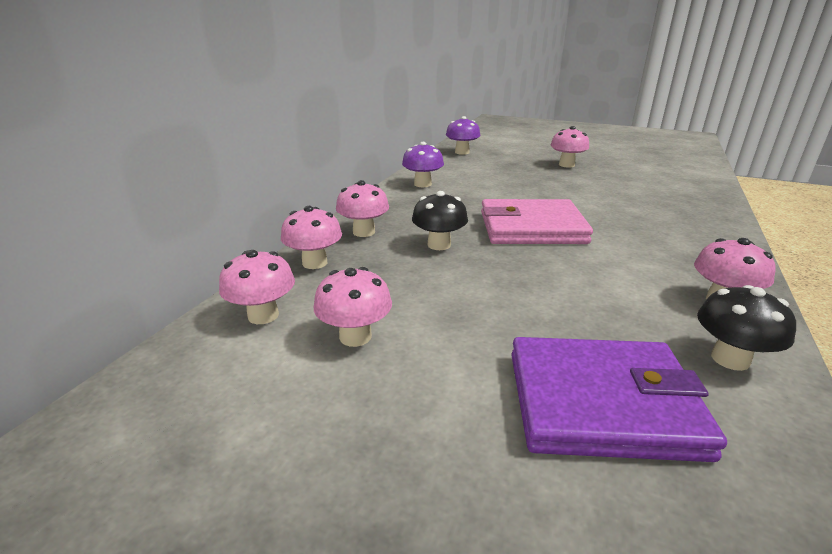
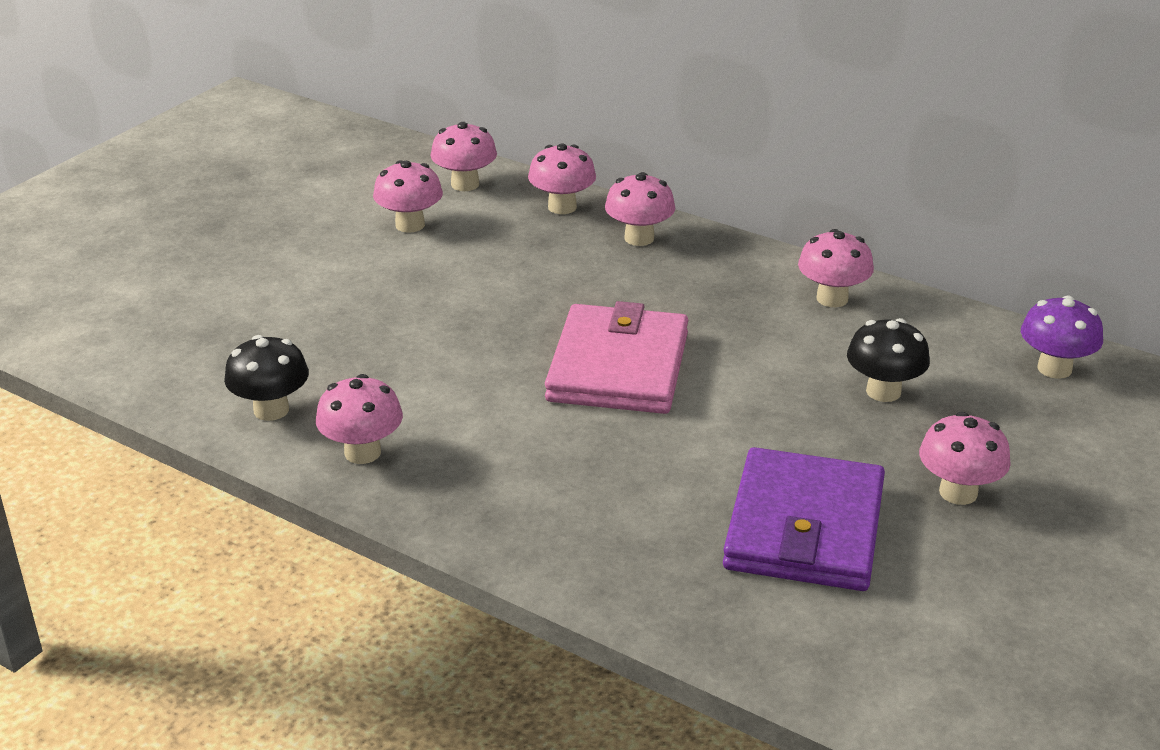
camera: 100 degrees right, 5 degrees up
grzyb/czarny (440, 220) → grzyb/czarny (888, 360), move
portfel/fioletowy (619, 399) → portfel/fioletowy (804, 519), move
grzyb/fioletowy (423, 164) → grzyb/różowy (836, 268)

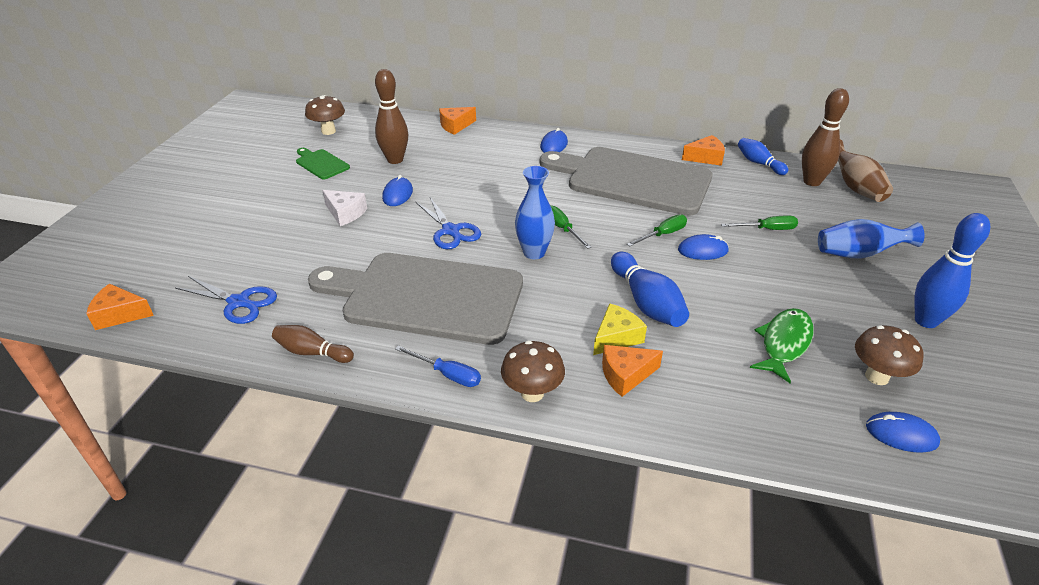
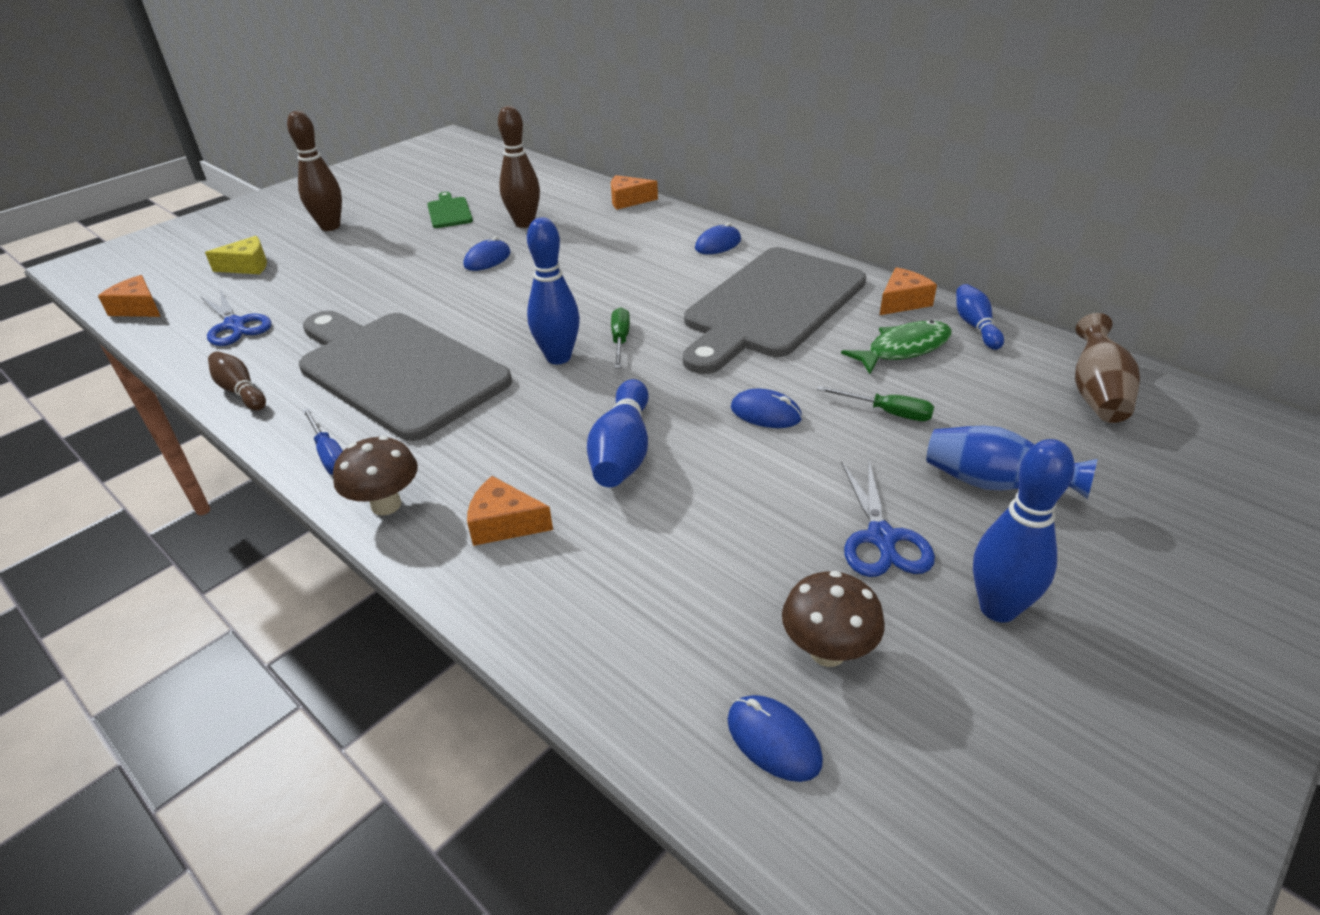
camera: 30 degrees right, 0 degrees up
grzyb/brązowy (325, 115) → -
ser/biały (344, 208) → -
śrubokręt/zielony (657, 230) → -
nożyczki/niebieski (448, 223) → nożyczki/niebieski (888, 517), move
ser/żółty (620, 329) → ser/żółty (236, 255), move
ryba/zielony (782, 345) → ryba/zielony (896, 347), move
kręgiel/brązowy (825, 137) → kręgiel/brązowy (314, 171), move
wazon/niebieski (535, 212) → kręgiel/niebieski (553, 291)
deska do krojenia/szary (626, 181) → deska do krojenia/szary (774, 310), 105 degrees counterclockwise
ser/pomarańczowy (703, 150) → ser/pomarańczowy (908, 291), 60 degrees counterclockwise

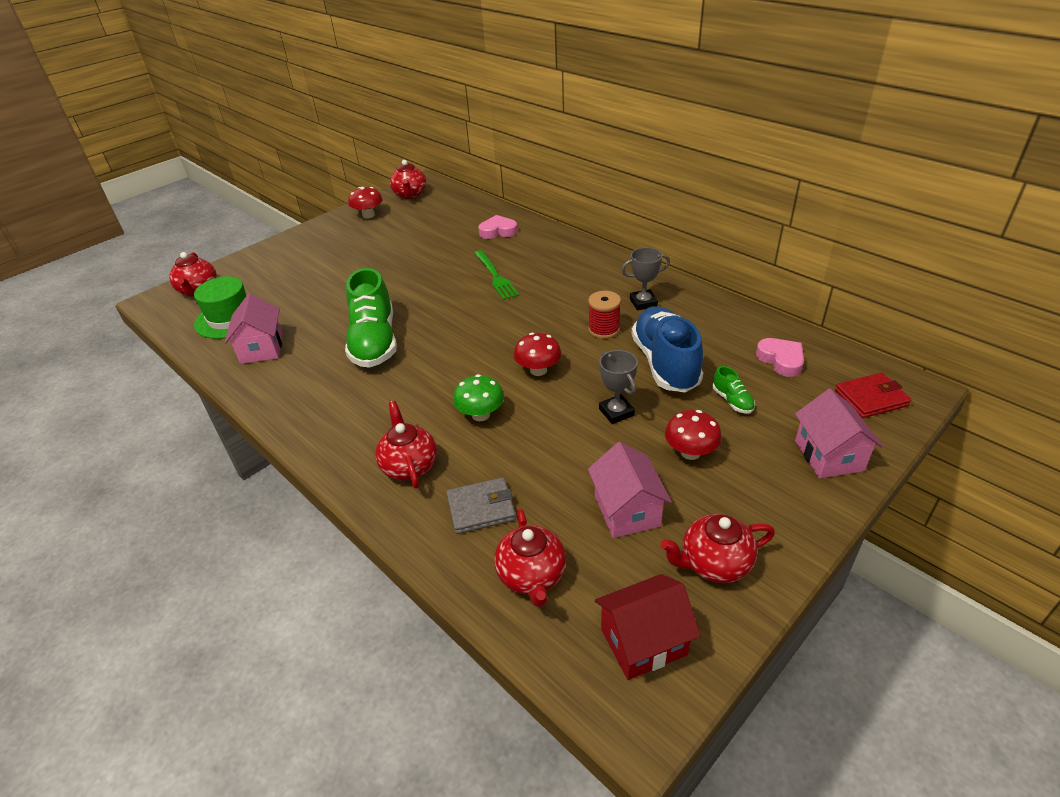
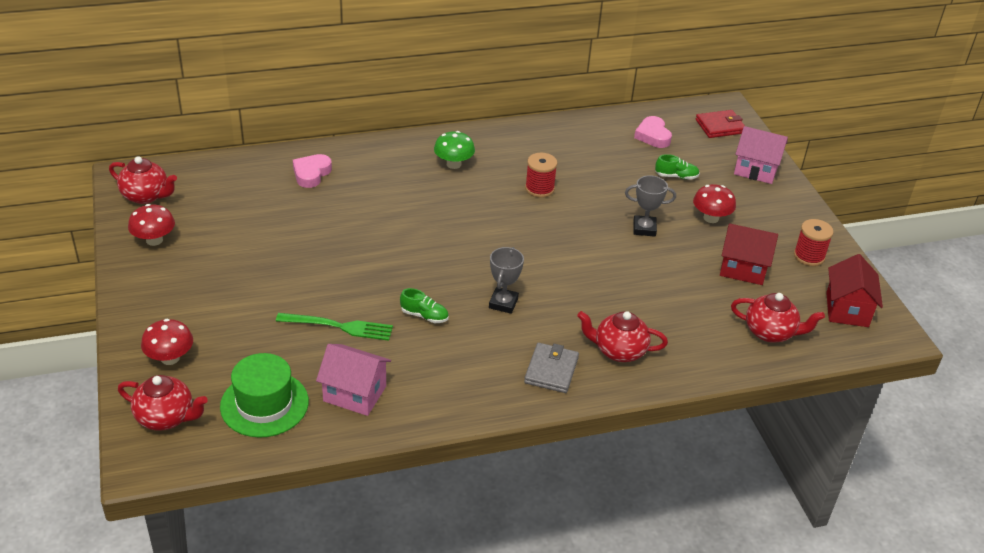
camera: 65 degrees left, 0 degrees up
but/niebieski (667, 349) → -
portfel/szary (481, 505) → portfel/szary (551, 368), move
grzyb/zielony (478, 397) → grzyb/zielony (454, 150), move
widelec/zielony (496, 275) → widelec/zielony (334, 327), move
grzyb/czerwony (538, 354) → grzyb/czerwony (167, 342), move
puchar/szary (645, 278) → puchar/szary (506, 280), move
imbryk/czerwony (718, 548) → szpulka/czerwony (814, 242)
domek/różowy (630, 490) → domek/czerwony (749, 254)
serce/różowy (780, 357) → serce/różowy (653, 132), 105 degrees counterclockwise
portfel/czerwony (873, 395) → portfel/czerwony (720, 124), 60 degrees clockwise
but/zielony (371, 318) → but/zielony (424, 305), x0.42

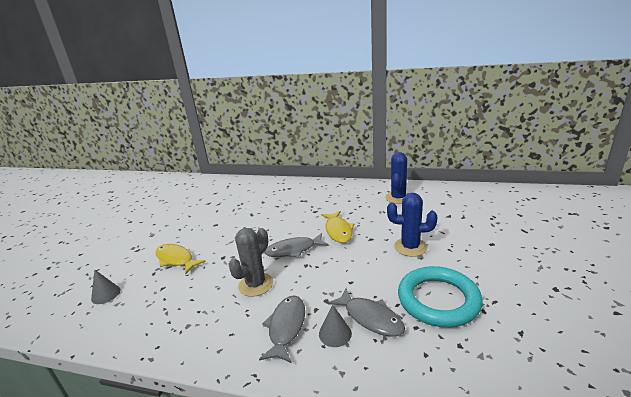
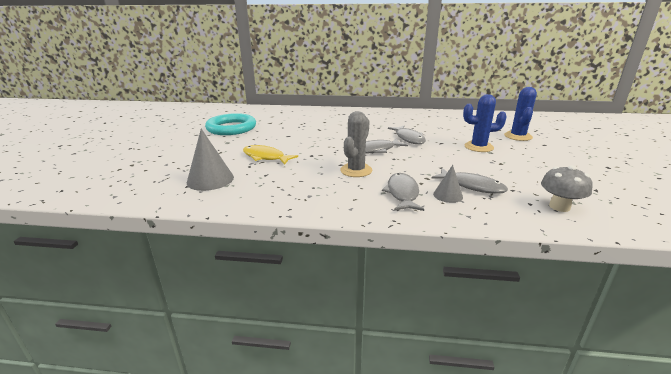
camera: 10 degrees left, 0 degrees up
- → grzyb/szary (567, 188)
kaktus/niebieski (396, 178) → kaktus/niebieski (520, 114), move
pierścień/turkusowy (440, 297) → pierścień/turkusowy (230, 124), move
ryba/żółty (338, 227) → ryba/szary (407, 135)
stożek/szary (105, 286) → stożek/szary (210, 160), x1.73

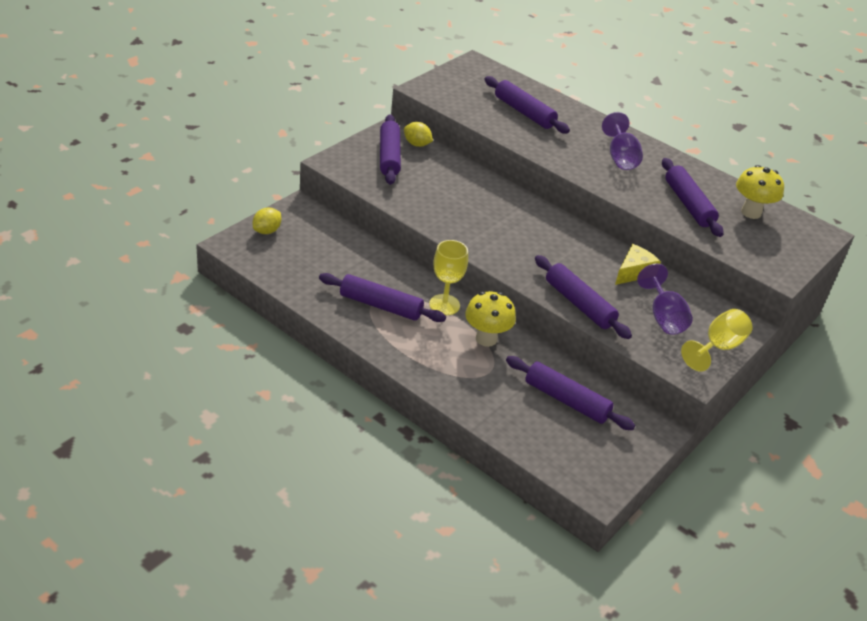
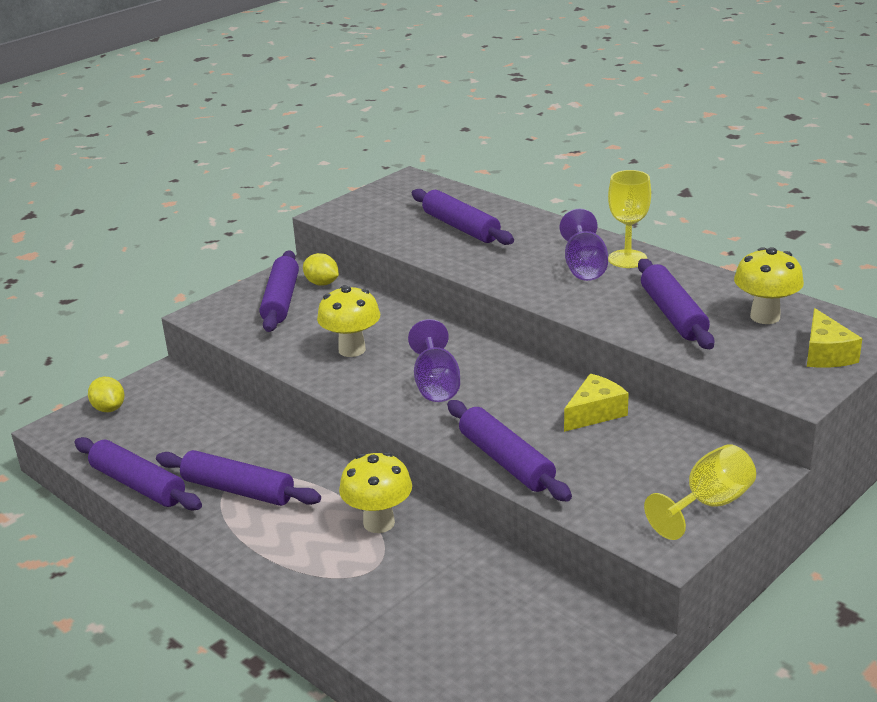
camera: 10 degrees right, 10 degrees down
- → grzyb/żółty (348, 321)
- → ser/żółty (835, 338)
kielich/żółty (448, 277) → kielich/żółty (629, 219), move
wałek do ciasta/fioletowy (570, 393) → wałek do ciasta/fioletowy (138, 474), move
kielich/fioletowy (665, 299) → kielich/fioletowy (434, 360), move
cytryna/żółty (267, 220) → cytryna/żółty (106, 394), 75 degrees counterclockwise

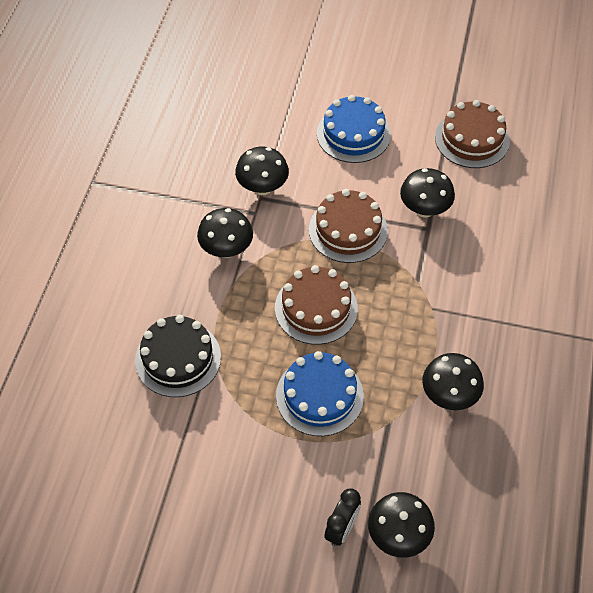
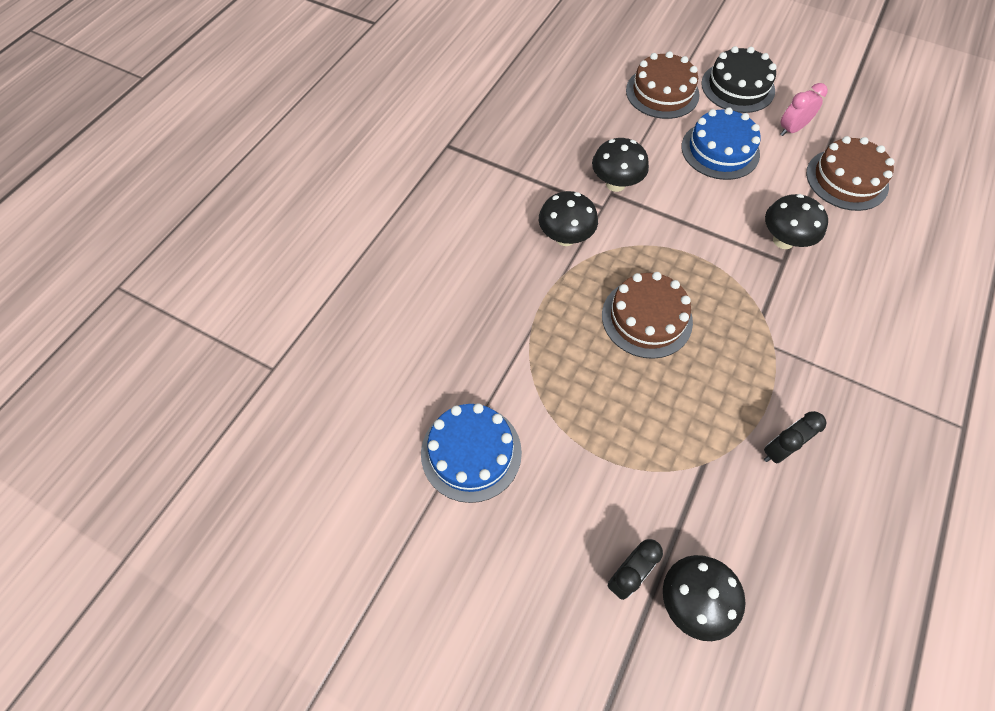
camera: 15 degrees right, 5 degrees up
- → budzik/różowy (804, 109)
tort/czarny (178, 356) → tort/czarny (739, 79), move
tort/niebieski (320, 393) → tort/niebieski (471, 453), move
tort/brązowy (348, 226) → tort/brązowy (663, 85), move
grzyb/czarny (453, 381) → budzik/czarny (795, 437)

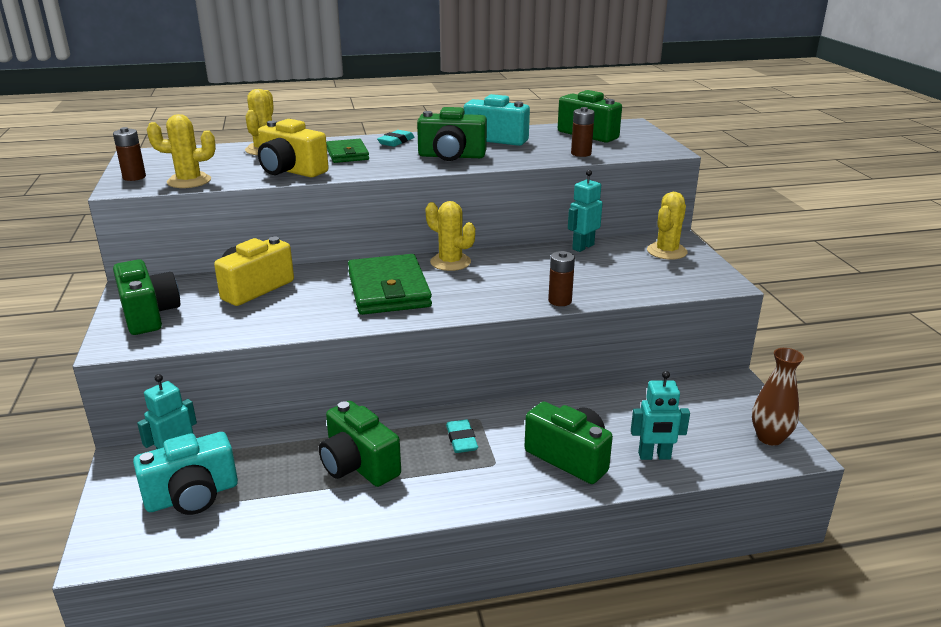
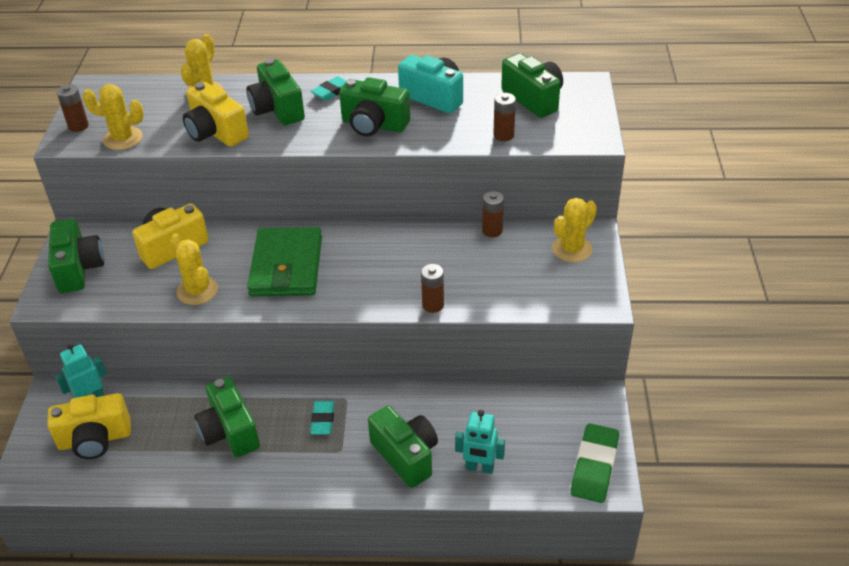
camera: 15 degrees right, 15 degrees up
kaktus/żółty (450, 236) → kaktus/żółty (194, 269), move
portfel/zielony (347, 151) → aparat fotograficzny/zielony (275, 92)
robot/turkusowy (585, 211) → bateria/brązowy (493, 214)
wazon/brązowy (778, 397) → gumka do mazania/zielony (595, 463)
aparat fotograficzny/turkusowy (185, 473) → aparat fotograficzny/żółty (89, 426)

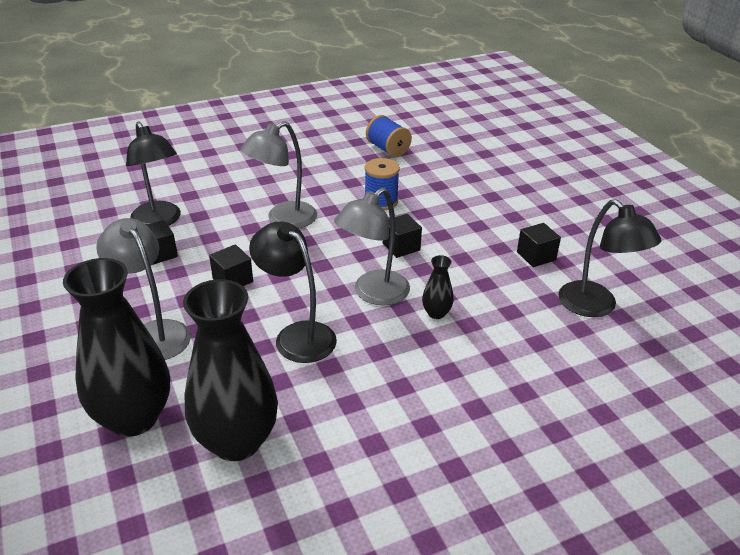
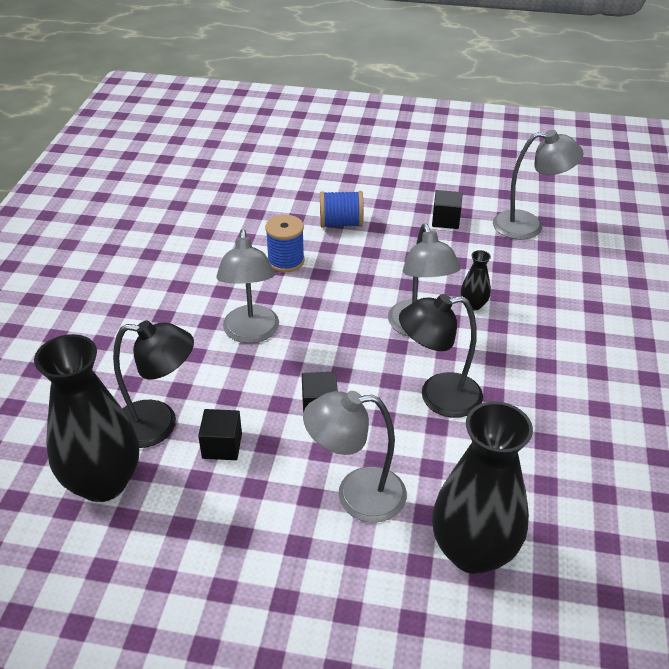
camera: 55 degrees left, 5 degrees up
sześcian/czarny (402, 236) → -
wazon/czarny (230, 370) → wazon/czarny (86, 418), move
szpulka/niebieski (389, 136) → szpulka/niebieski (342, 209), move
lampka/czarny (609, 258) → lampka/szary (538, 185)

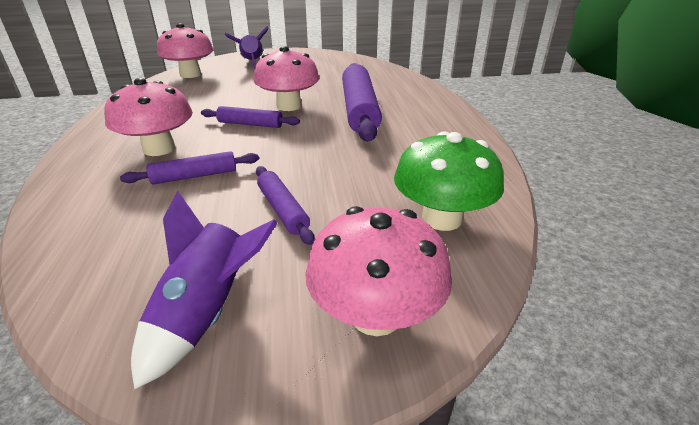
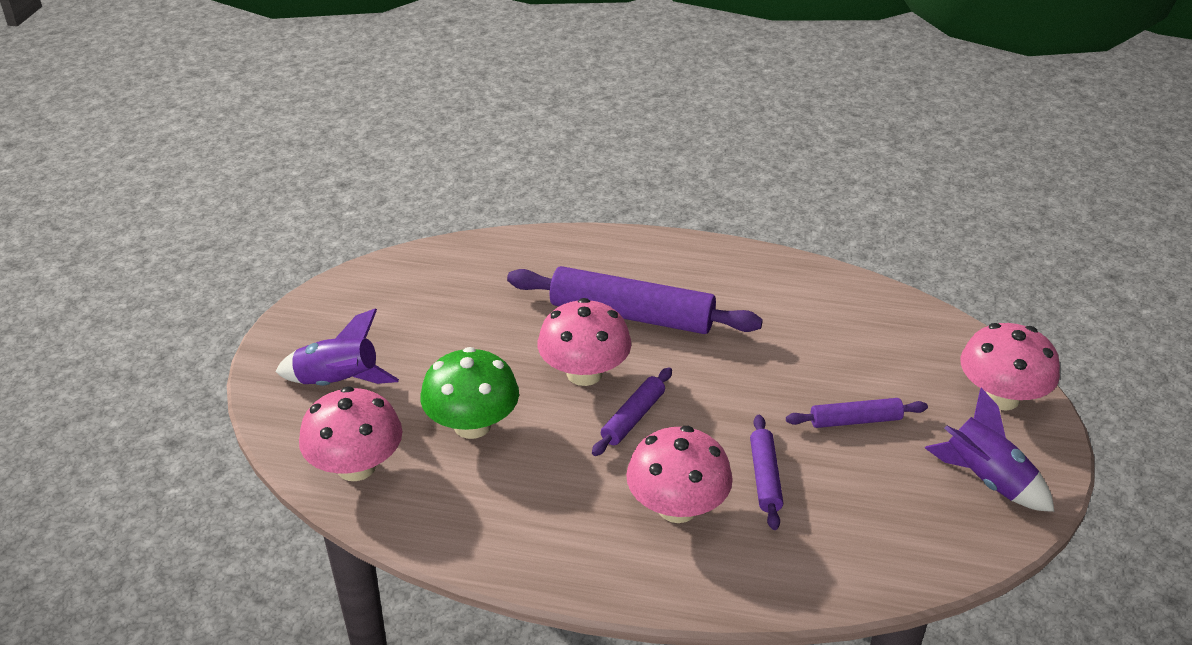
camera: 70 degrees left, 5 degrees up
grzyb/zielony (449, 181) → grzyb/zielony (469, 393), move

